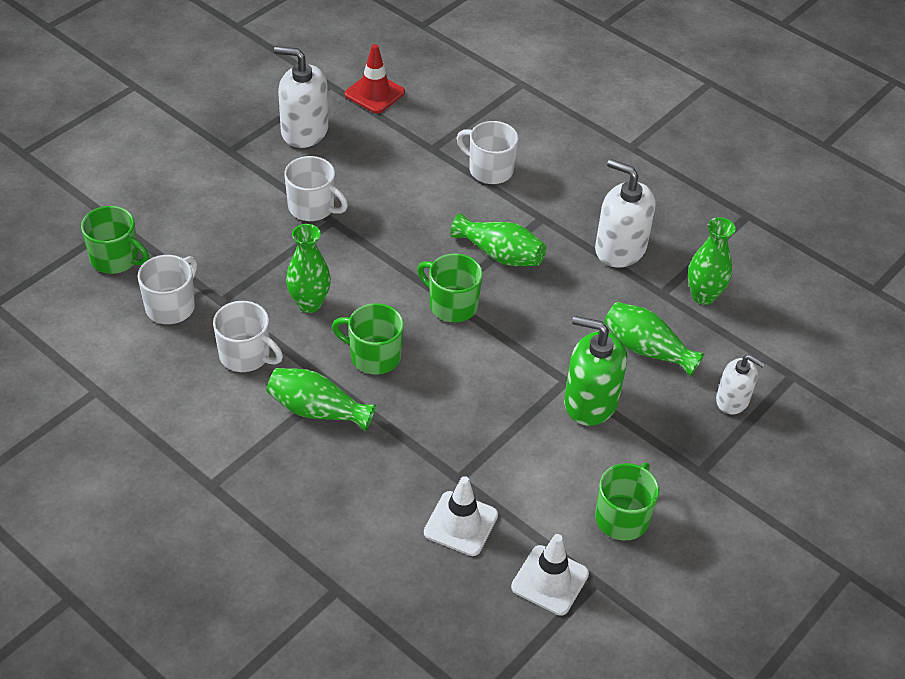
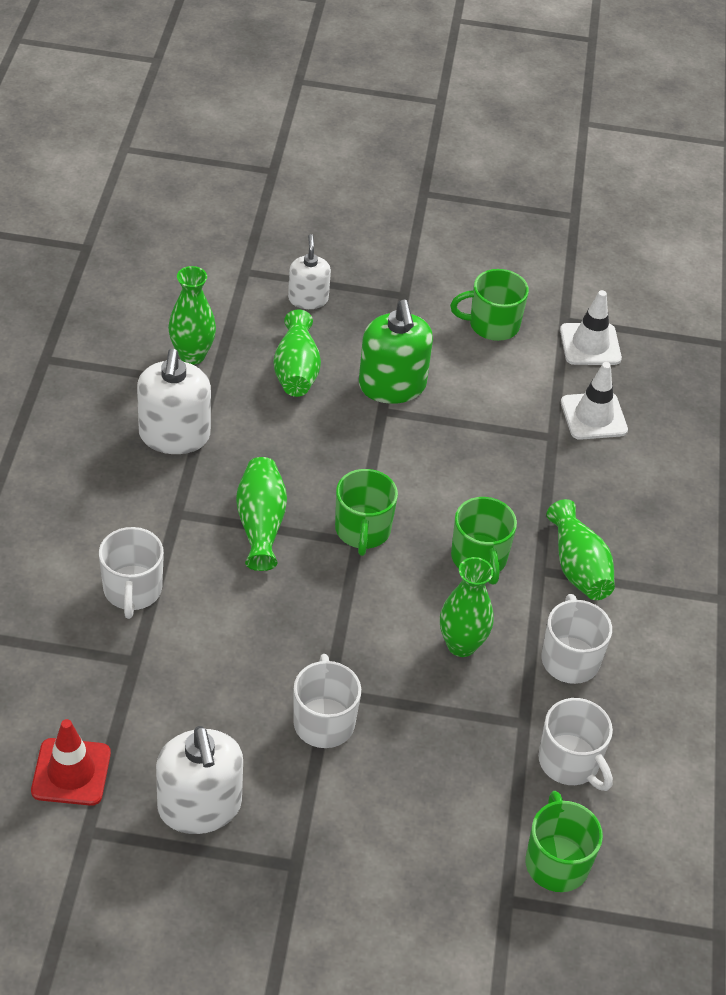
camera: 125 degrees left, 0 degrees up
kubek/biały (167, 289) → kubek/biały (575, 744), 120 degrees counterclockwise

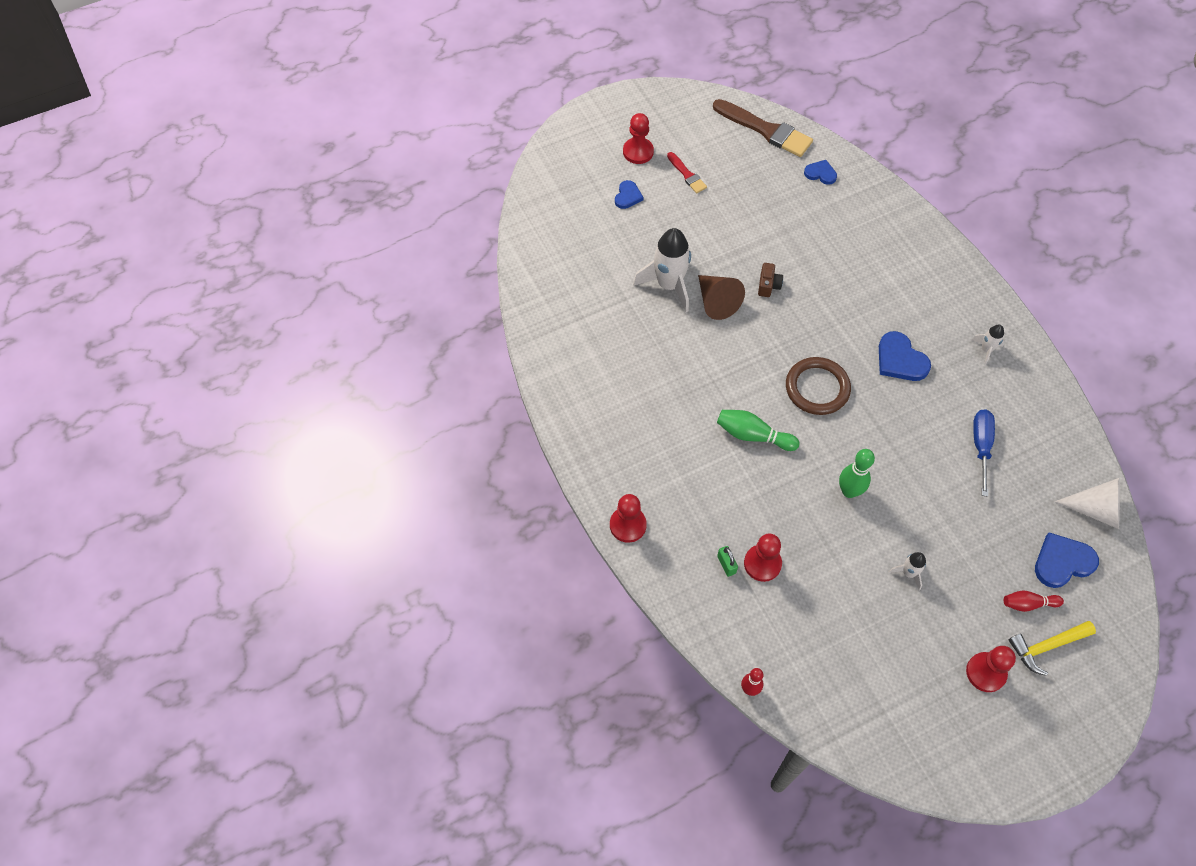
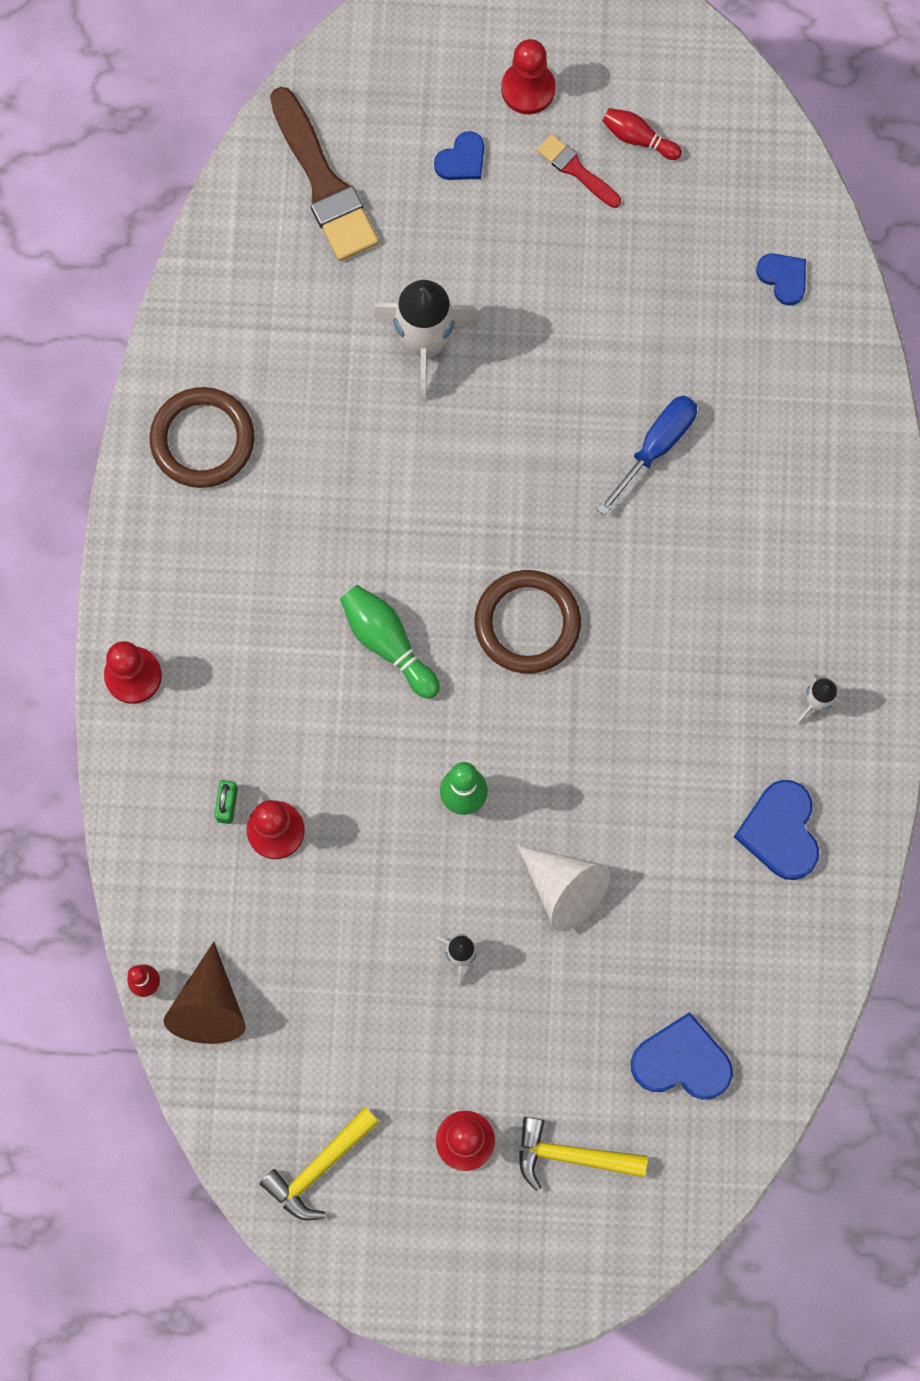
camera: 30 degrees right, 15 degrees up
aparat fotograficzny/brązowy (770, 280) → -
- → pierścień/brązowy (202, 437)
- → młotek/żółty (319, 1163)
stożek/brązowy (721, 297) → stożek/brązowy (204, 993), move
pędzel/brązowy (763, 128) → pędzel/brązowy (324, 174), move
serce/niebieski (905, 356) → serce/niebieski (776, 830), move
śrubokręt/niebieski (984, 453) → śrubokręt/niebieski (647, 455), move
kręgiel/czerwony (1034, 601) → kręgiel/czerwony (642, 134), move
stożek/biały (1087, 503) → stożek/biały (563, 888), move
pędzel/czerwony (687, 172) → pędzel/czerwony (579, 171), 135 degrees clockwise

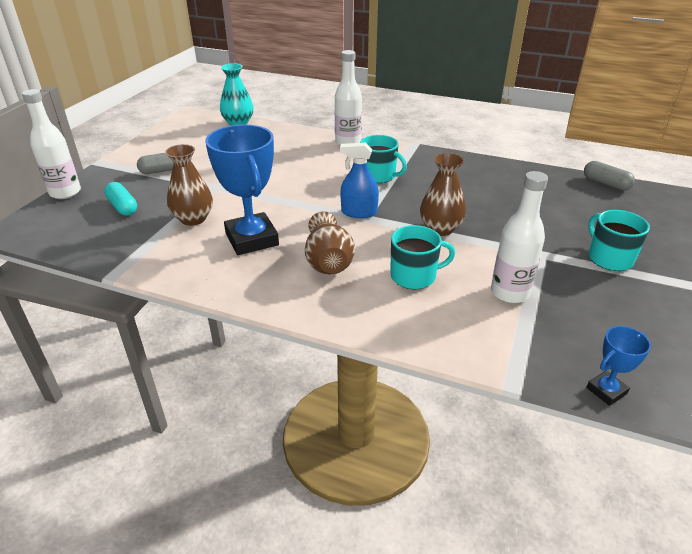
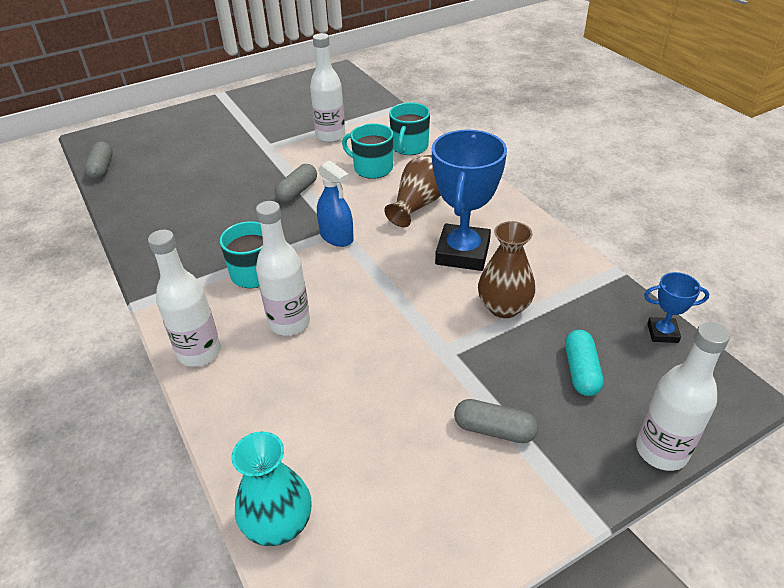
camera: 140 degrees left, 5 degrees up
- → butelka/biały (283, 268)
puchar/niebieski (618, 366) → puchar/niebieski (676, 307), move
kubek/turkusowy (619, 240) → kubek/turkusowy (409, 129), move
wazon/brązowy (443, 194) → kapsułka/szary (296, 183)

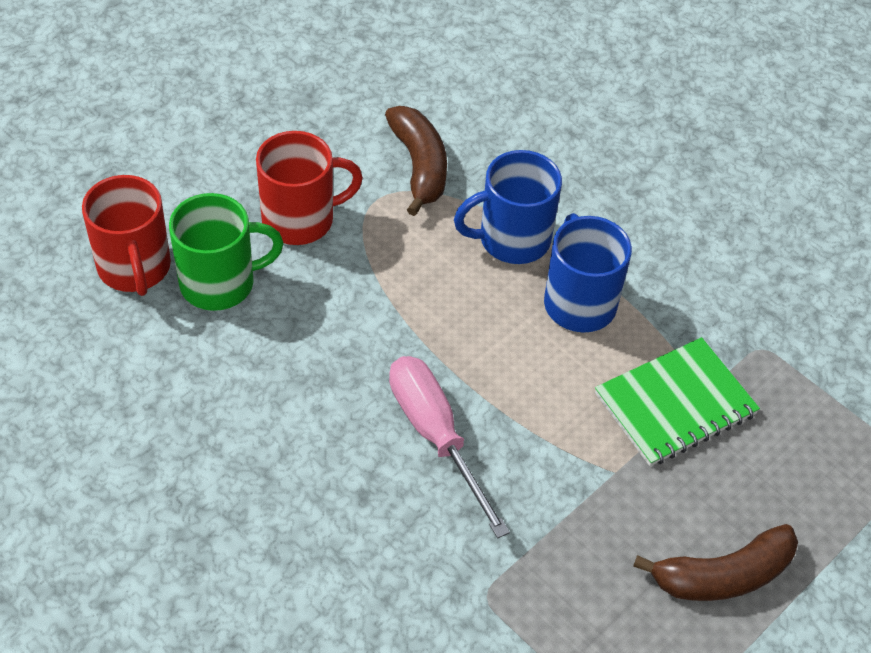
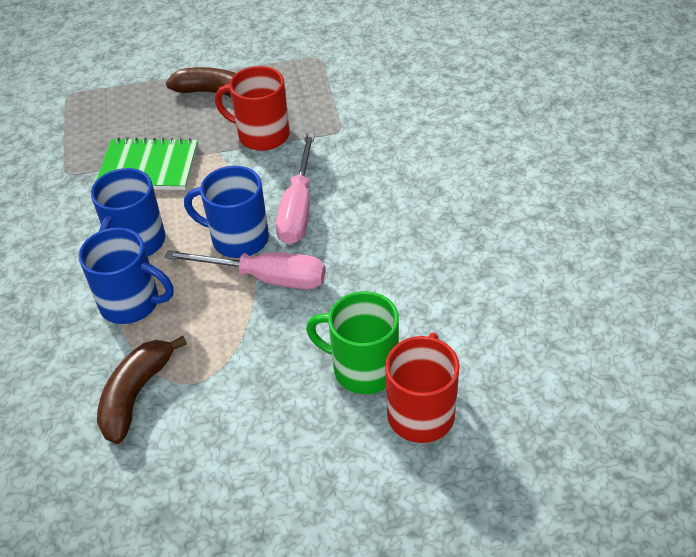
camera: 140 degrees left, 5 degrees down
- → śrubokręt/różowy (245, 269)
- → kubek/niebieski (226, 212)
kubek/czerwony (309, 188) → kubek/czerwony (252, 108), move

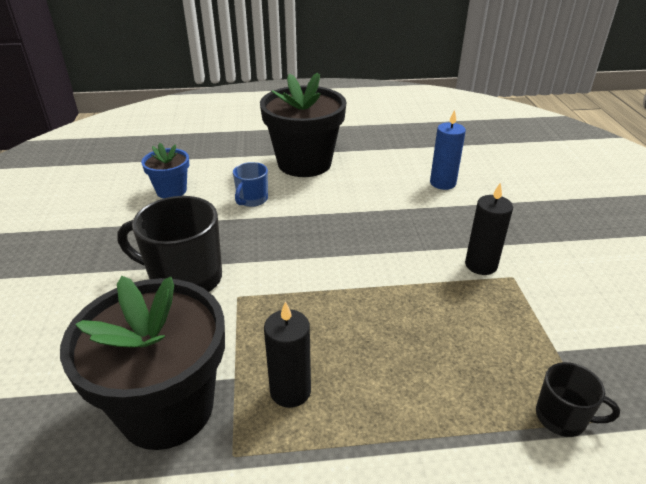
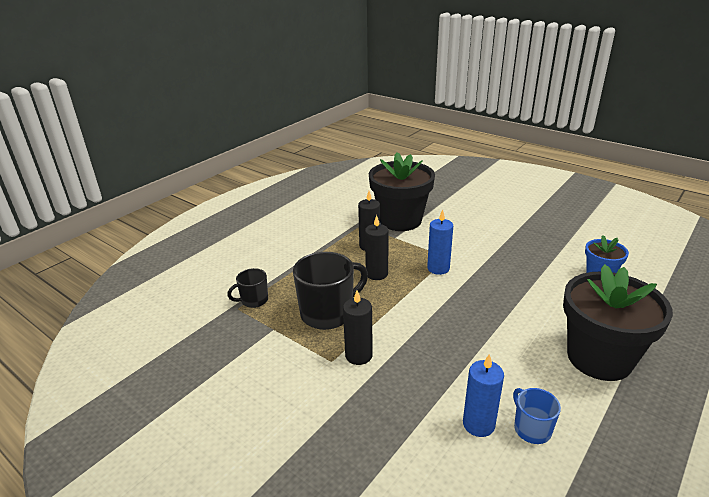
camera: 135 degrees right, 5 degrees down
- → świeca/czarny (377, 247)
- → świeca/niebieski (440, 242)
kubek/czarny (169, 244) → kubek/czarny (330, 291), move
kubek/niebieski (250, 184) → kubek/niebieski (537, 416), move

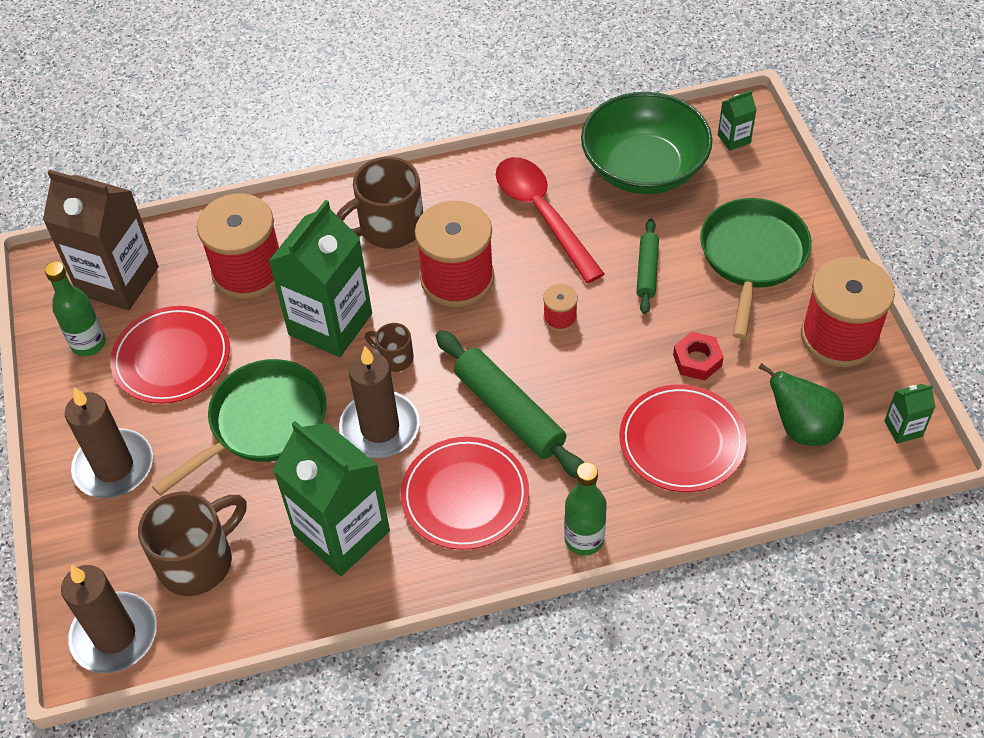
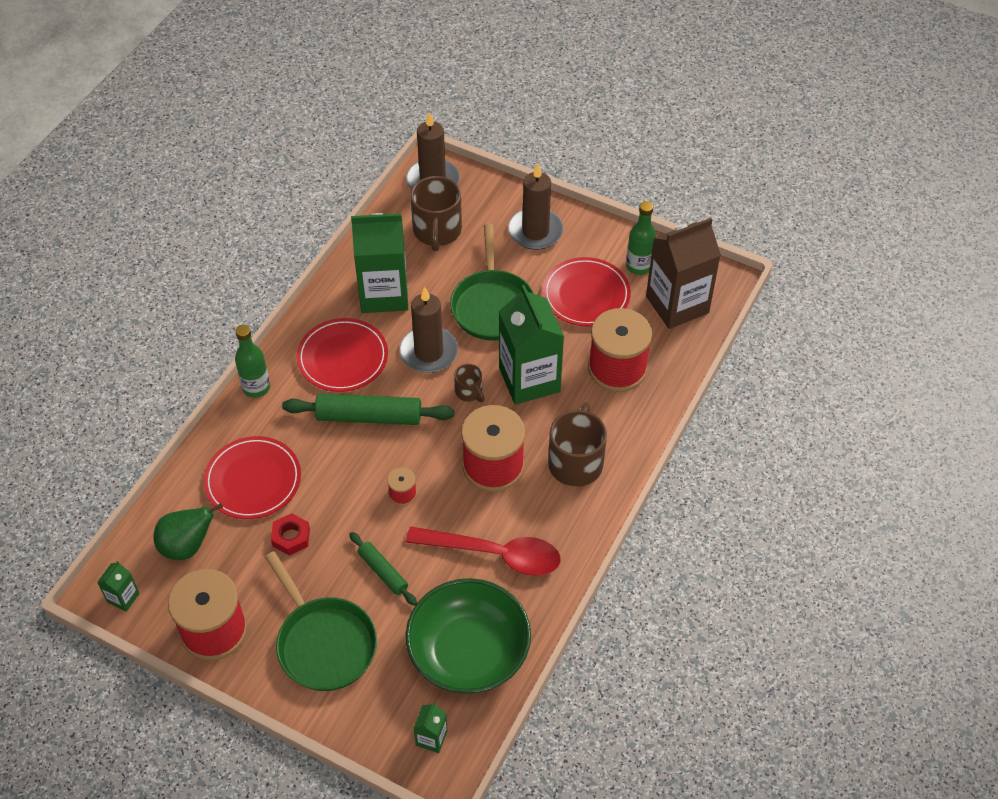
camera: 130 degrees right, 0 degrees up
kubek/brązowy (389, 347) → kubek/brązowy (469, 383), 75 degrees clockwise

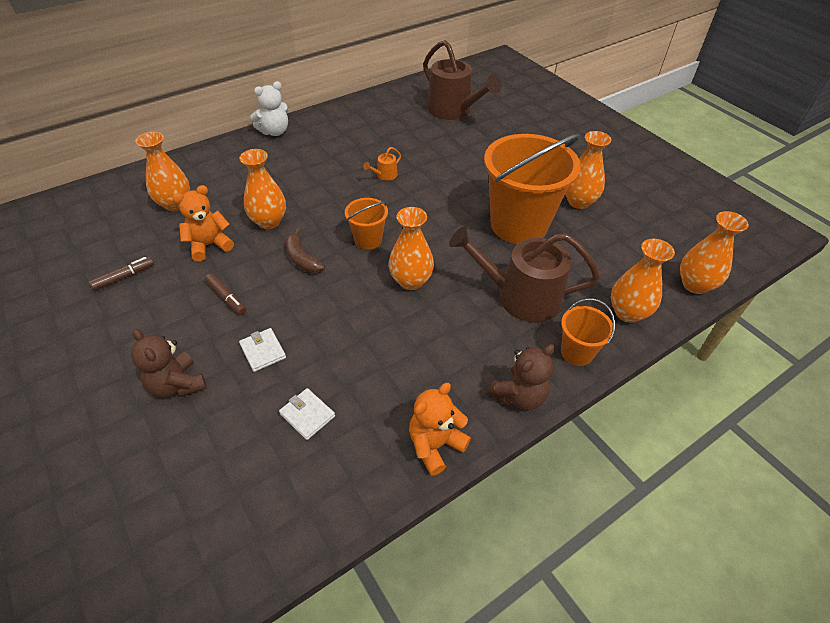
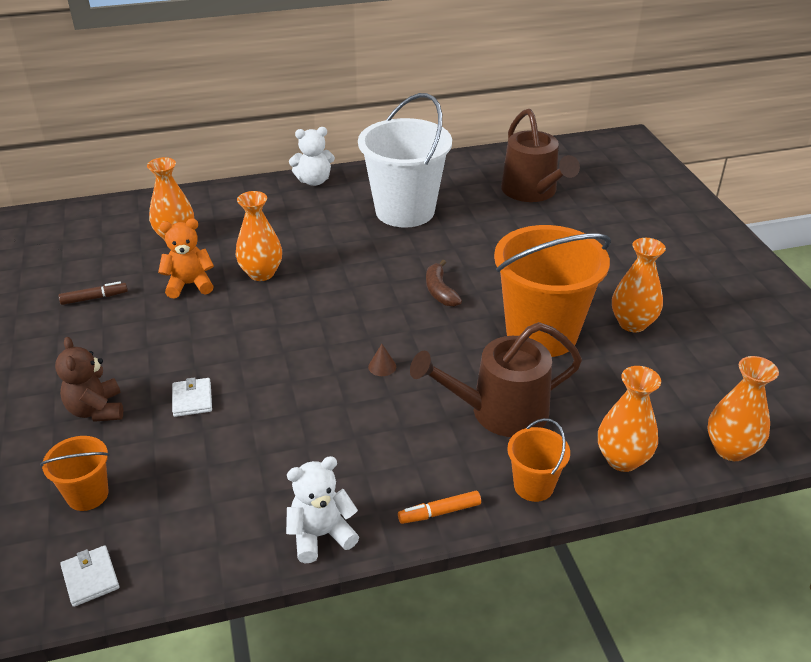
camera: 20 degrees right, 10 degrees down
flamaster/brązowy (225, 294) → -
konewka/pomarańczowy (382, 164) → -
- → wiadro/biały (405, 160)
portfel/biały (307, 414) → portfel/biały (89, 576), move
banan/brązowy (305, 250) → banan/brązowy (444, 283), move
wiadro/pomarańczowy (366, 224) → wiadro/pomarańczowy (74, 473), move
wazon/pomarańczowy (411, 248) → stożek/brązowy (382, 360)
miś/brązowy (521, 377) → flamaster/pomarańczowy (439, 507)
miś/pomarańczowy (440, 429) → miś/biały (322, 510)
konewka/brązowy (524, 275) → konewka/brązowy (496, 379), 45 degrees counterclockwise

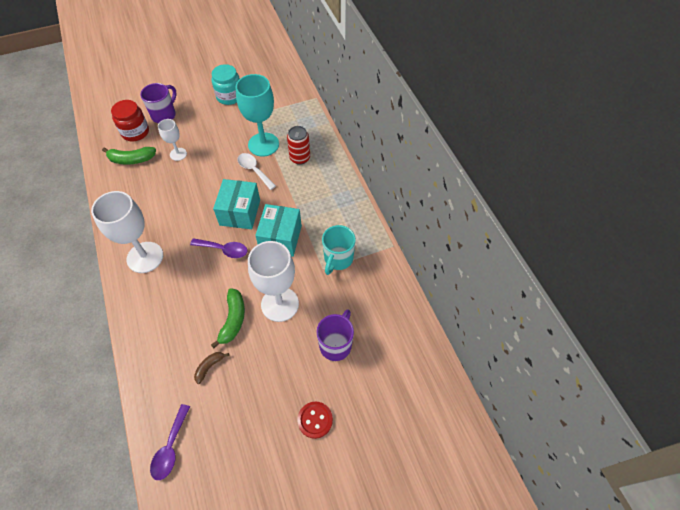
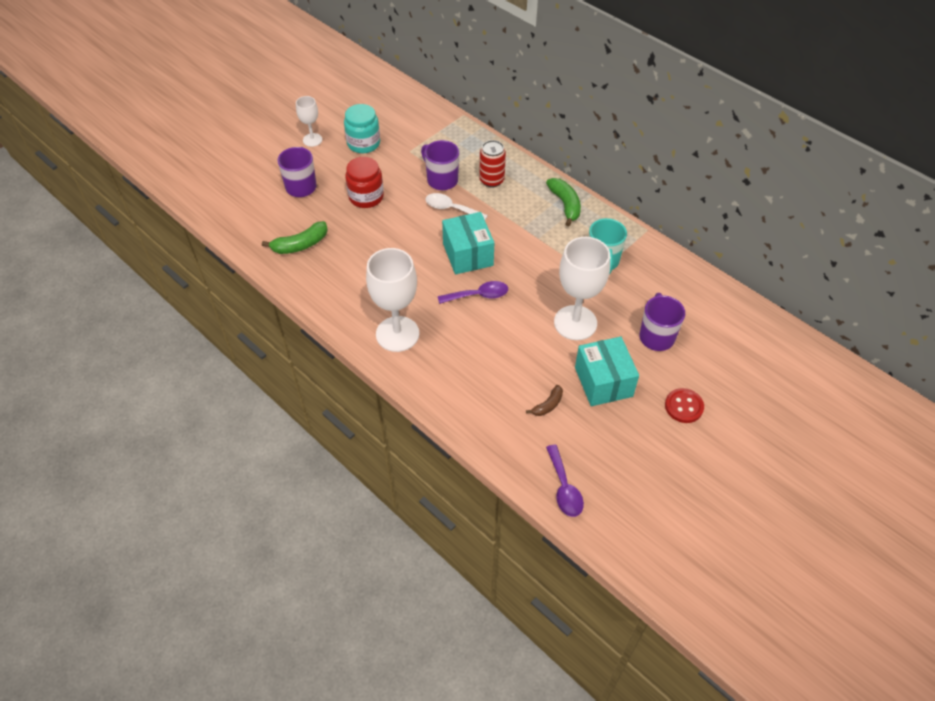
camera: 25 degrees left, 5 degrees down
słoik/czerwony (130, 120) → słoik/czerwony (364, 182), move
kielich/biały (172, 140) → kielich/biały (309, 121), move
banan/zielony (228, 318) → banan/zielony (563, 202), move
pudełko/turkusowy (278, 230) → pudełko/turkusowy (607, 371), move
kielich/turkusowy (257, 115) → kubek/fioletowy (440, 165)
banan/brązowy (211, 368) → banan/brązowy (544, 400), 150 degrees counterclockwise

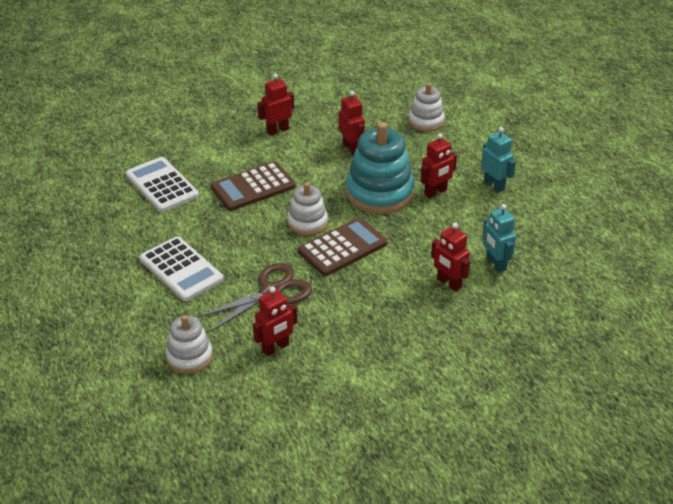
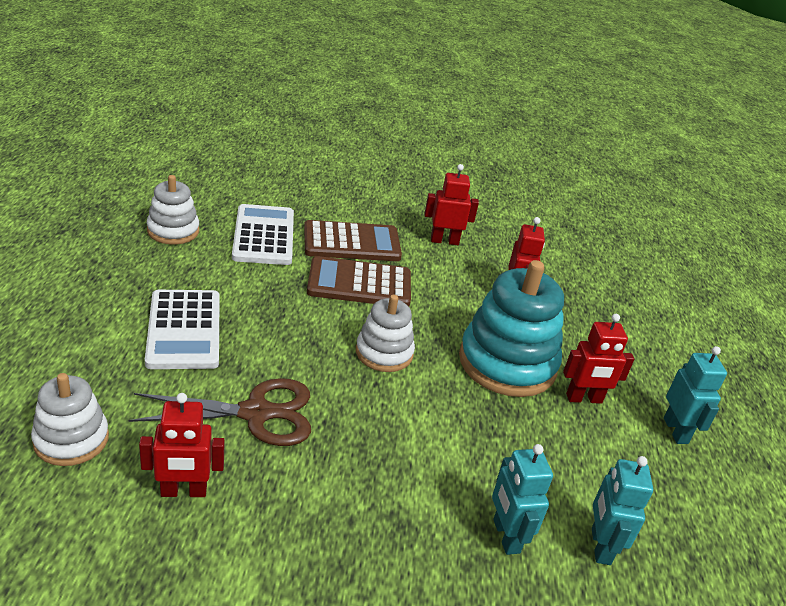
camera: 25 degrees right, 5 degrees down
kalkulator/brązowy (342, 247) → kalkulator/brązowy (353, 240), move
zabawka nakładanka/biały (426, 107) → zabawka nakładanka/biały (173, 209), move
robot/czerwony (450, 257) → robot/turkusowy (522, 499)

